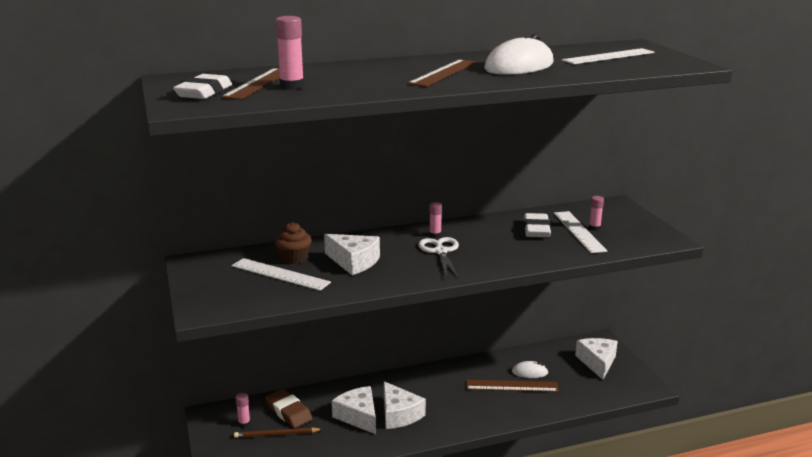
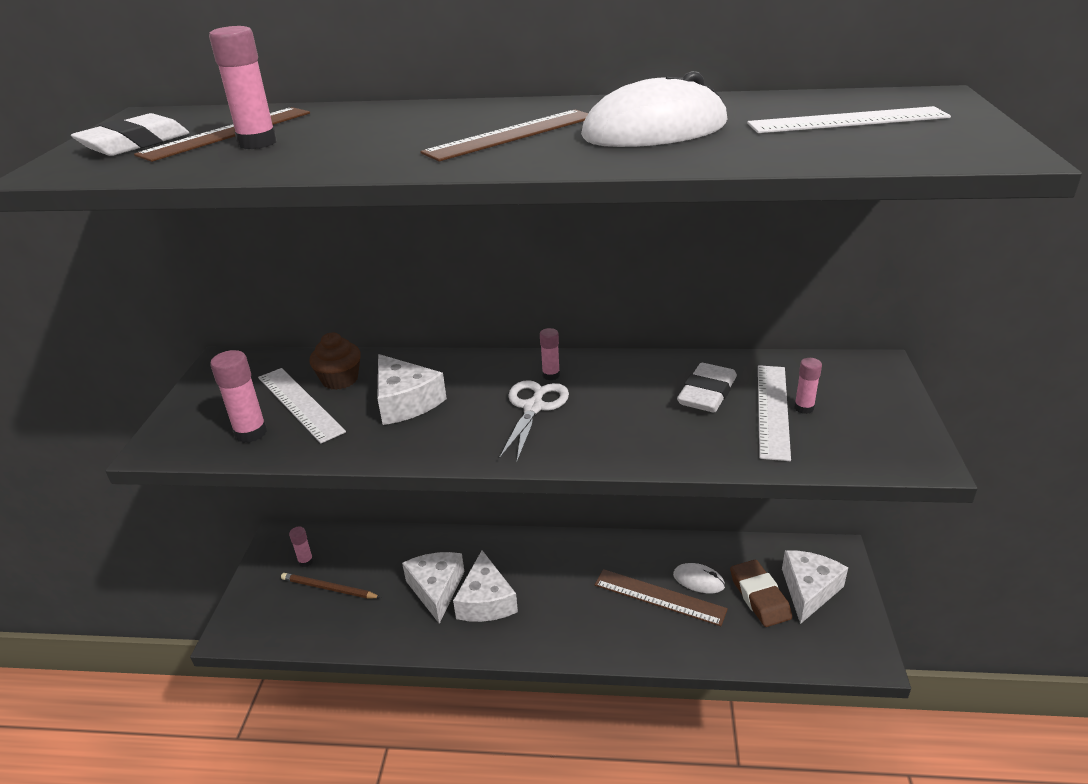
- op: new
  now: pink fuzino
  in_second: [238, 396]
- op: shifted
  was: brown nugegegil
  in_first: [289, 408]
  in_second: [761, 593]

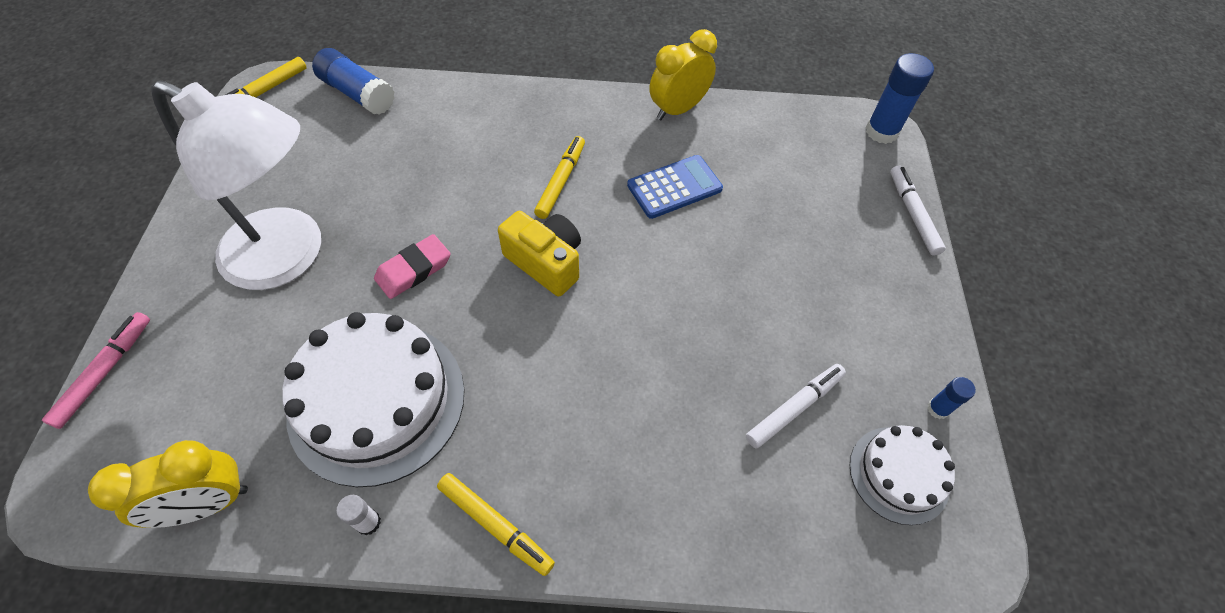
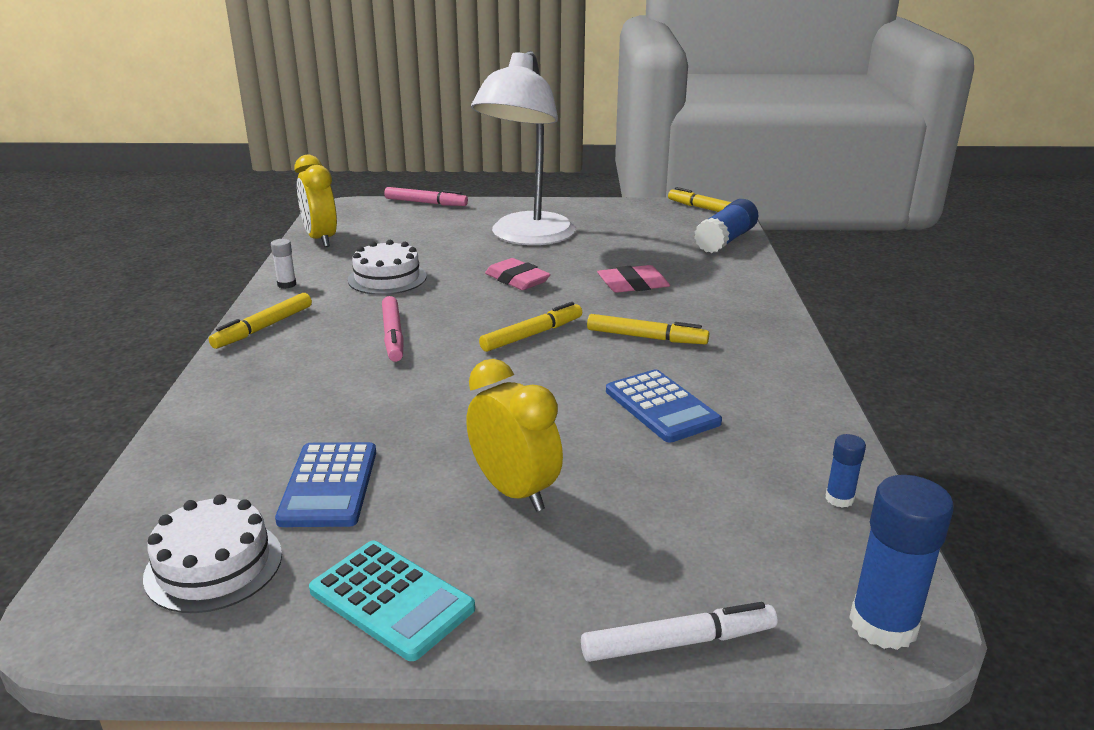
- op: new
  now: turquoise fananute
  in_second: [392, 601]
- op: new
  now: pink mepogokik
  in_second: [393, 329]
- op: new
  now: pink nugegegil
  in_second: [633, 279]
- op: shifted
  was: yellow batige
  in_first: [683, 74]
  in_second: [514, 435]
- op: shifted
  was: blue fuzino
  in_first: [951, 398]
  in_second: [845, 471]
- op: swapped
  was: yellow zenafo
  now: yellow mepogokik
  in_first: [539, 253]
  in_second: [530, 327]
- op: swapped
  was: white mepogokik
  now: blue fananute
  in_first: [796, 406]
  in_second: [325, 484]
- op: scaled
  was: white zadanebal
  in_first: [373, 399]
  in_second: [387, 267]
  ratio: 0.55

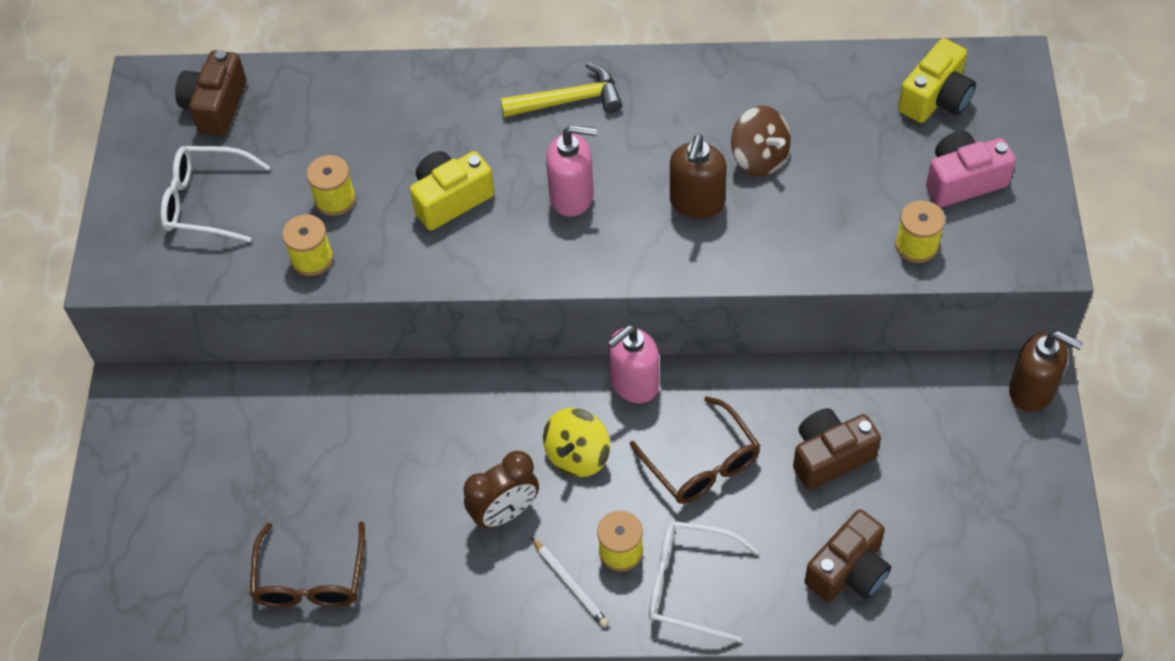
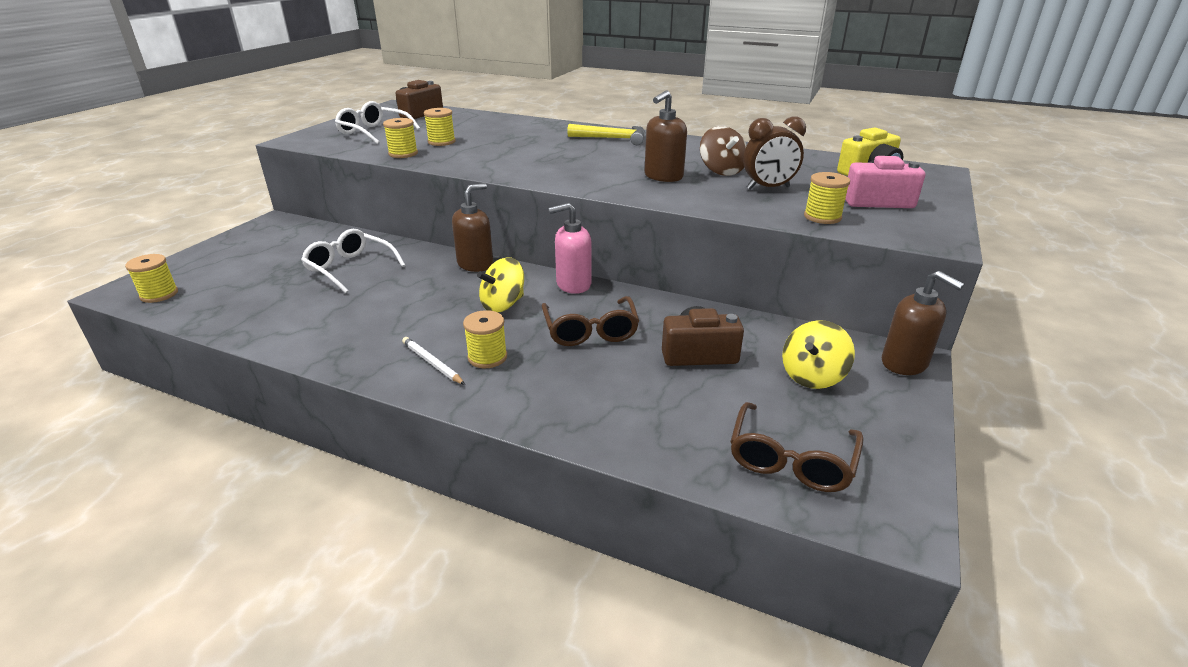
- op: gone
  was: yellow zenafo
  in_first: [452, 190]
- op: gone
  was: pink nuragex
  in_first: [571, 171]
- op: gone
  was: brown zenafo
  in_first: [848, 555]
- op: new
  now: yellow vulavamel
  in_second: [151, 278]
- op: new
  now: brown nuragex
  in_second: [472, 227]
- op: new
  now: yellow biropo
  in_second: [818, 354]
- op: shifted
  was: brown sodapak
  in_first: [307, 564]
  in_second: [797, 447]
- op: shifted
  was: brown batige
  in_first: [501, 490]
  in_second: [774, 153]
- op: shifted
  was: white sodapak
  in_first: [704, 582]
  in_second: [353, 261]
- op: rotated
  was: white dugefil
  in_first: [570, 582]
  in_second: [433, 361]
  clockwise: 150

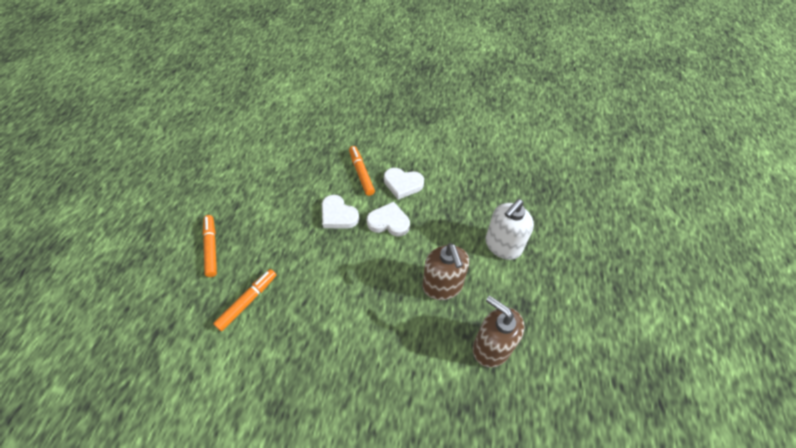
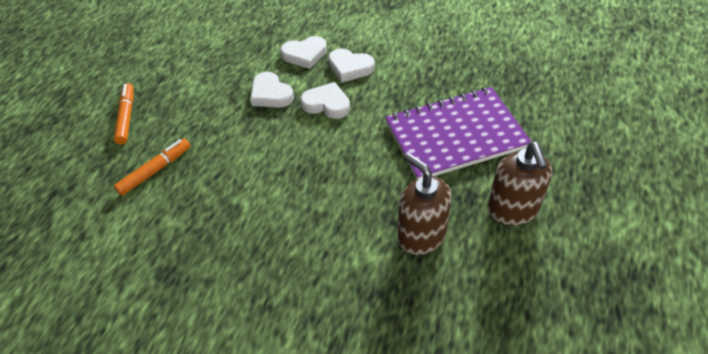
- op: shifted
  was: brown nuragex
  in_first: [446, 271]
  in_second: [520, 183]
- op: swapped
  was: orange mepogokik
  now: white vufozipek
  in_first: [362, 171]
  in_second: [304, 52]
- op: swapped
  was: white nuragex
  now: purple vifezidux
  in_first: [510, 229]
  in_second: [458, 133]

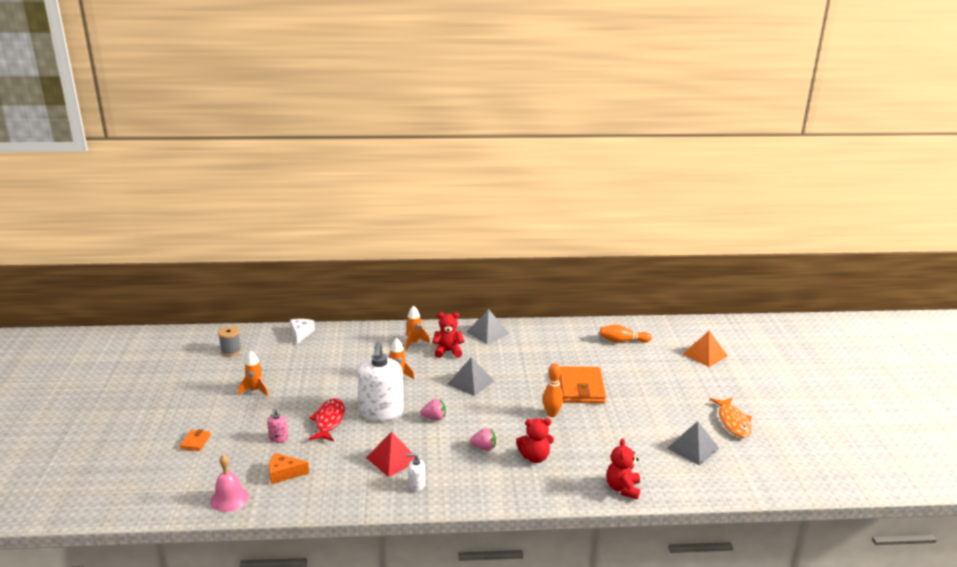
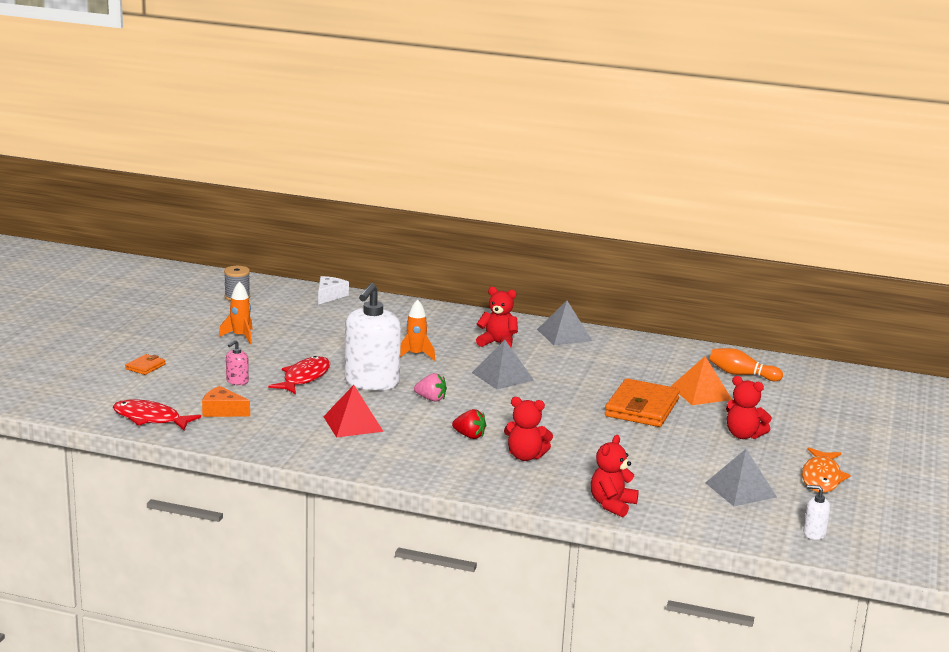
- op: gone
  was: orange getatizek
  in_first: [417, 328]
- op: gone
  was: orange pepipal
  in_first: [553, 390]
- op: new
  now: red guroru
  in_second: [749, 407]
- op: shifted
  was: white nuragex
  in_first: [415, 472]
  in_second: [816, 512]
- op: shifted
  was: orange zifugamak
  in_first: [705, 349]
  in_second: [701, 380]
- op: swapped
  was: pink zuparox
  now: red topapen
  in_first: [229, 483]
  in_second: [157, 414]
- op: repainted
  was: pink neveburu
  now: red neveburu
  in_first: [483, 439]
  in_second: [469, 424]

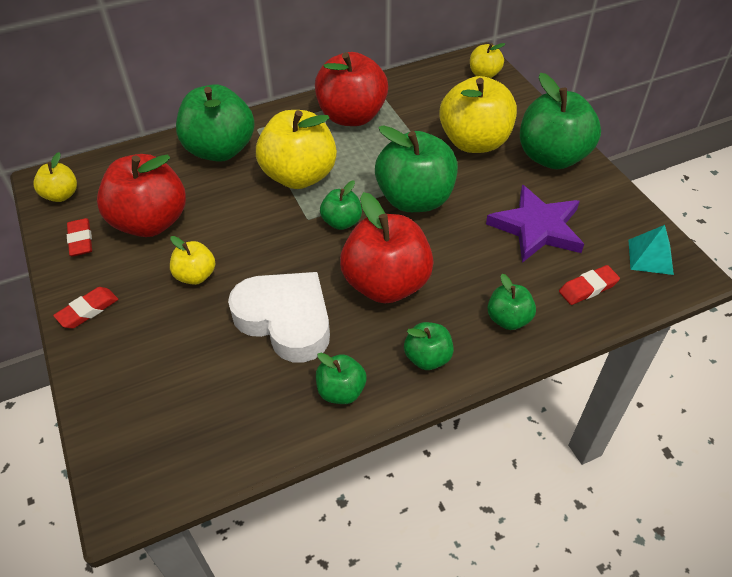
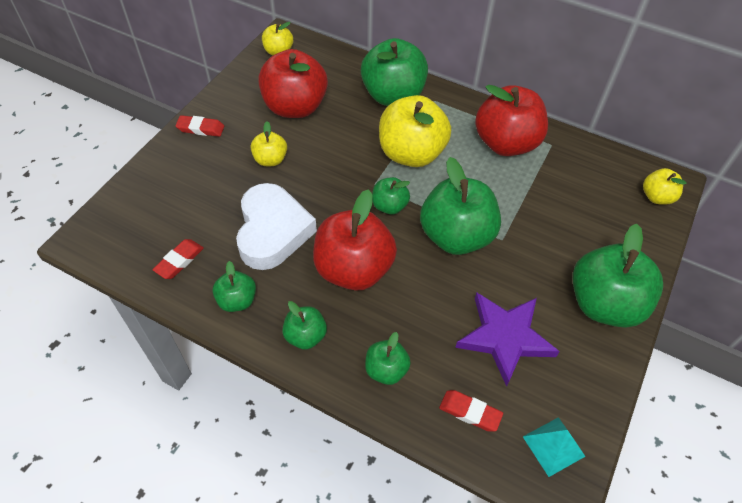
- op: gone
  was: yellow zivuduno
  in_first: [478, 114]
- op: shifted
  was: red nugegegil
  in_first: [79, 237]
  in_second: [178, 259]

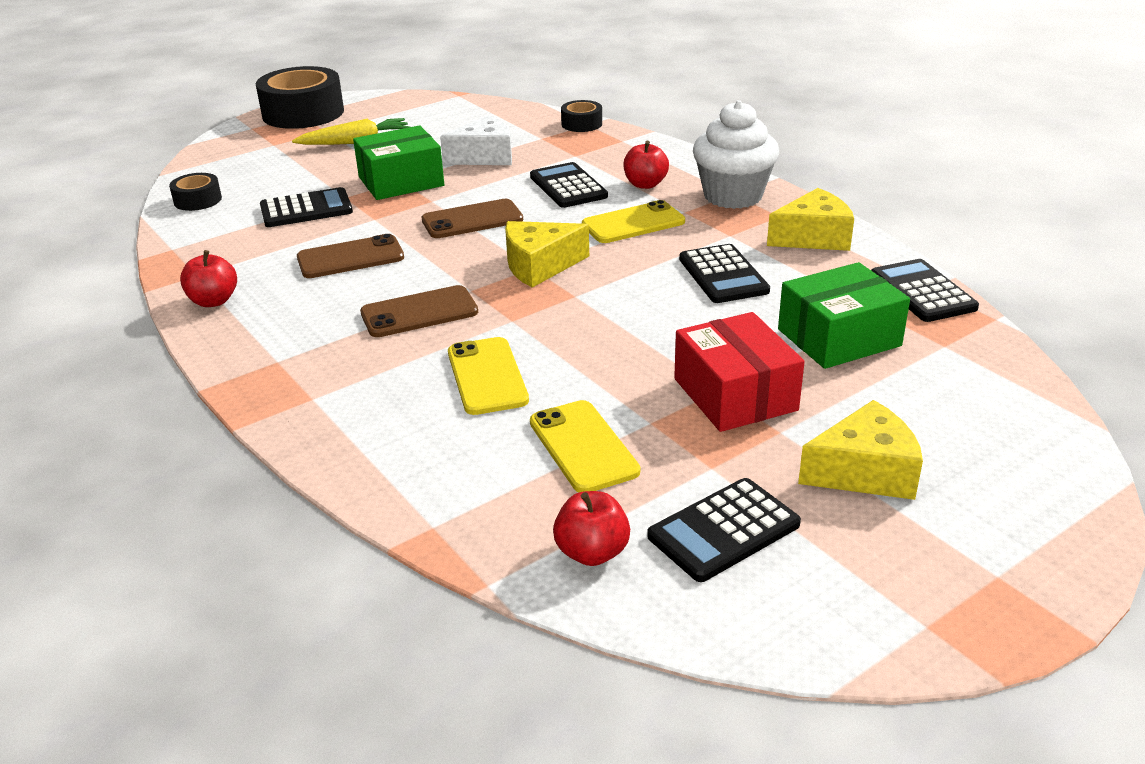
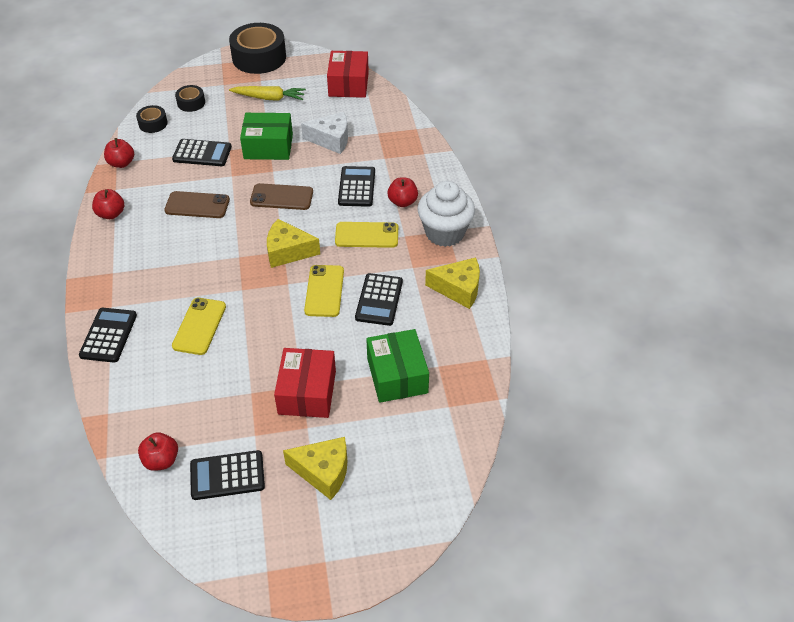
- op: gone
  was: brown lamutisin
  in_first: [419, 311]
- op: new
  now: red zivuduno
  in_second: [119, 153]
- op: new
  now: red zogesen
  in_second: [348, 74]
- op: shifted
  was: yellow lamutisin
  in_first: [585, 446]
  in_second: [324, 291]
- op: shifted
  was: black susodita
  in_first: [581, 116]
  in_second: [190, 98]
- op: shifted
  was: black fananute
  in_first: [925, 290]
  in_second: [108, 335]
- op: rotated
  was: green zogesen
  in_first: [844, 315]
  in_second: [397, 366]
  clockwise: 75

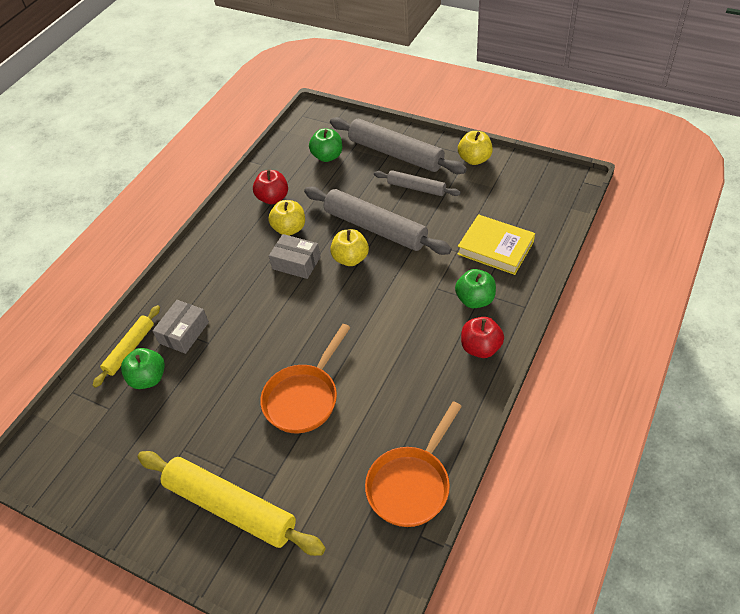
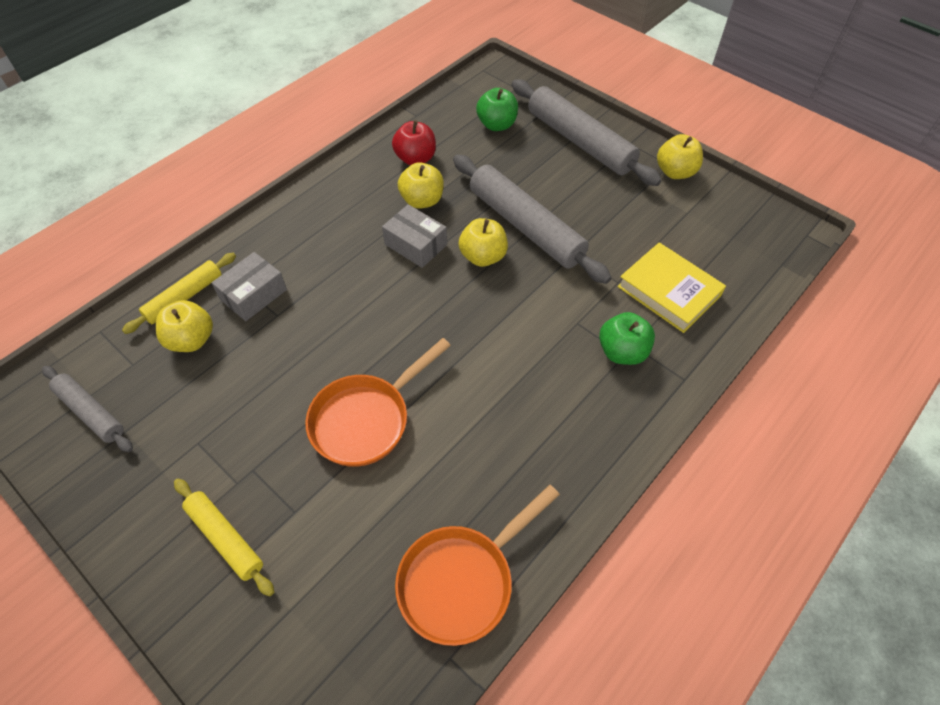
- op: gone
  was: red zivuduno
  in_first: [482, 337]
- op: shifted
  was: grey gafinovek
  in_first: [417, 183]
  in_second: [87, 409]
- op: repainted
  was: green zivuduno
  now: yellow zivuduno
  in_first: [143, 368]
  in_second: [184, 326]
- op: scaled
  was: yellow gafinovek
  in_first: [232, 503]
  in_second: [224, 537]
  ratio: 0.56

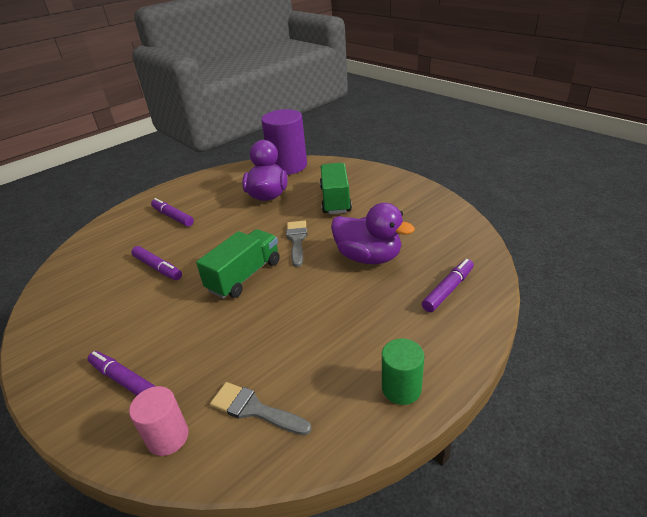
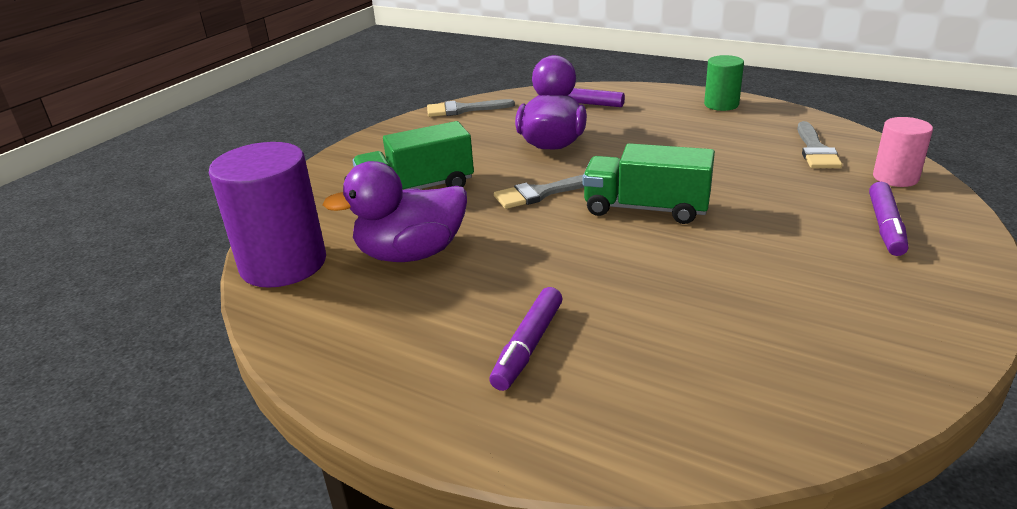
- op: gone
  was: purple mepogokik
  in_first: [156, 263]
- op: new
  now: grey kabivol
  in_second: [471, 108]

